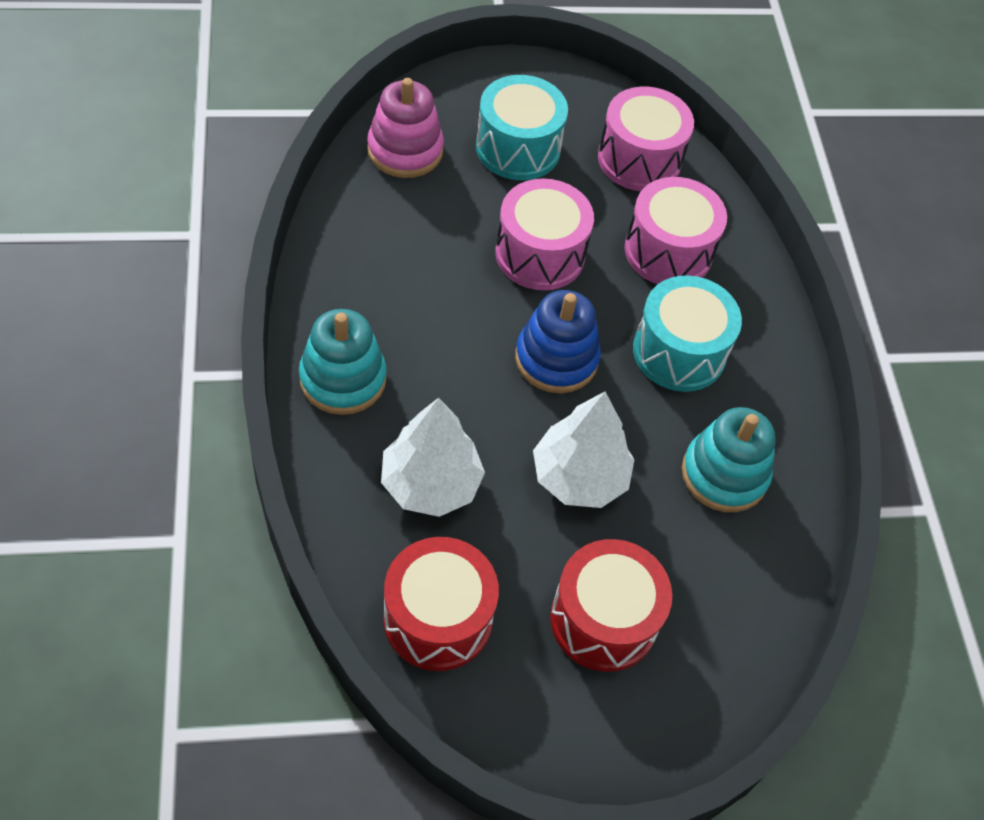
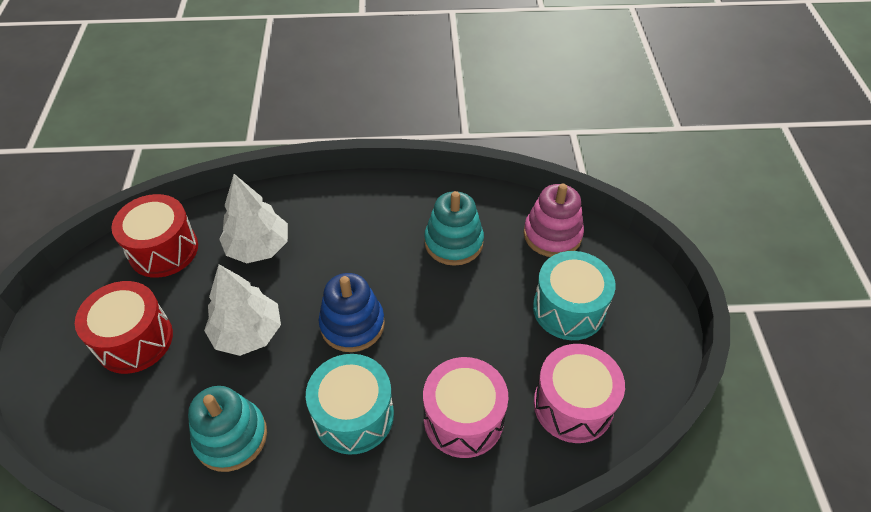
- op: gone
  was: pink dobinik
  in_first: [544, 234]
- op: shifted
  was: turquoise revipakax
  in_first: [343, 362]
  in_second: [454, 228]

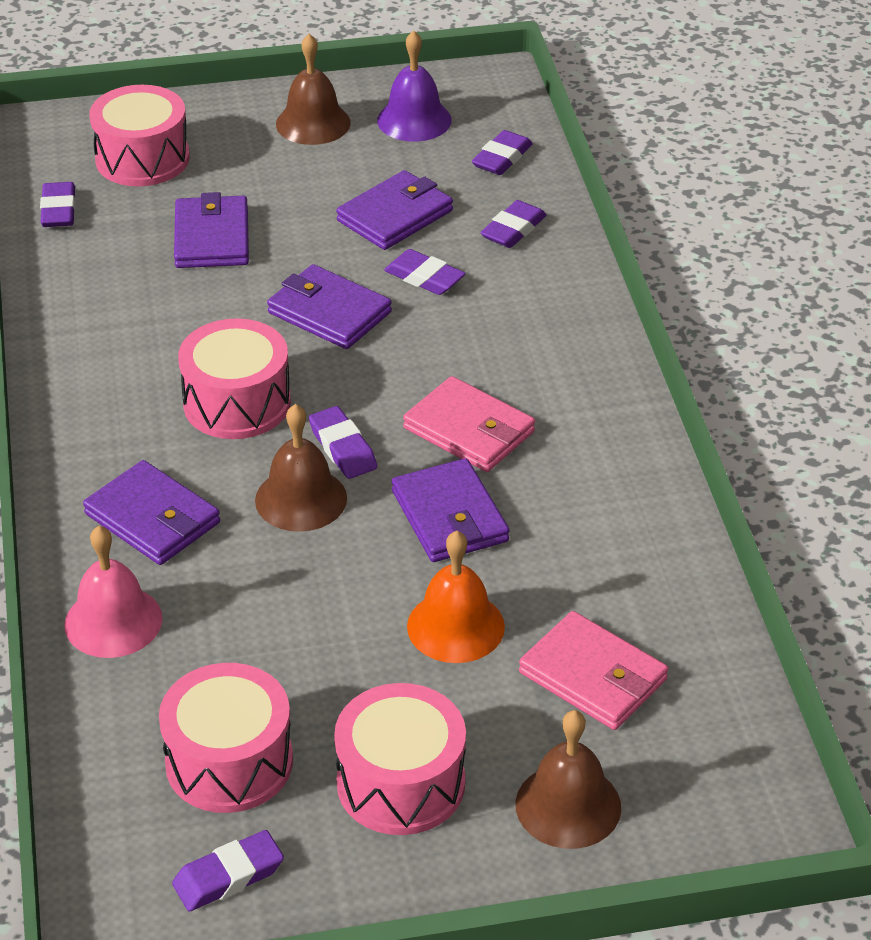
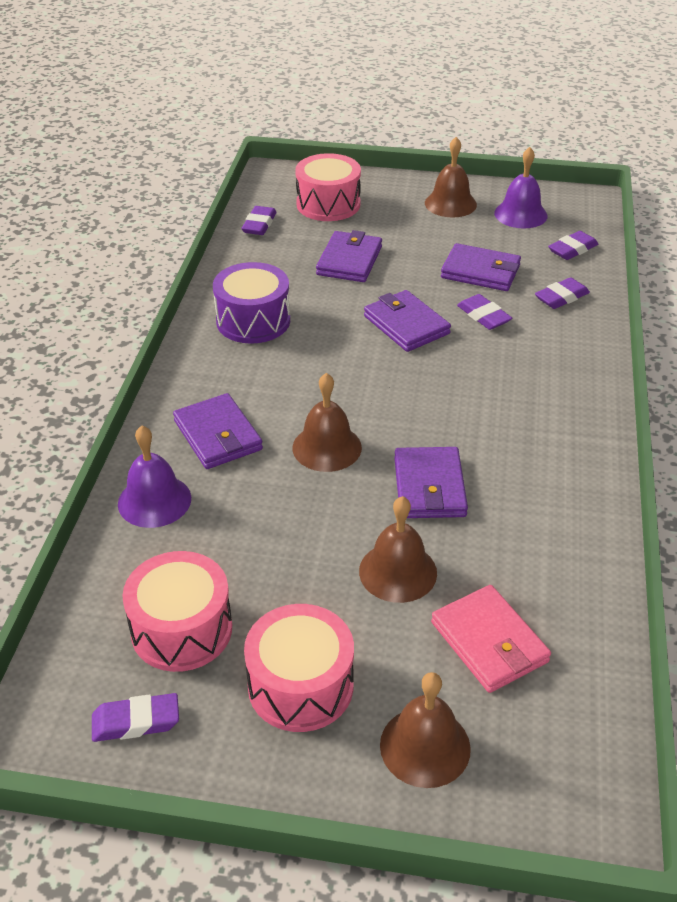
- op: gone
  was: pink dobinik
  in_first: [234, 378]
- op: gone
  was: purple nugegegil
  in_first: [343, 442]
- op: gone
  was: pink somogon
  in_first: [469, 424]
- op: new
  now: purple dobinik
  in_second: [251, 303]
- op: repainted
  was: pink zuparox
  now: purple zuparox
  in_first: [113, 592]
  in_second: [154, 477]
- op: repainted
  was: orange zuparox
  now: brown zuparox
  in_first: [456, 597]
  in_second: [398, 549]
- op: rotated
  was: purple somogon
  in_first: [394, 210]
  in_second: [481, 267]
  clockwise: 45

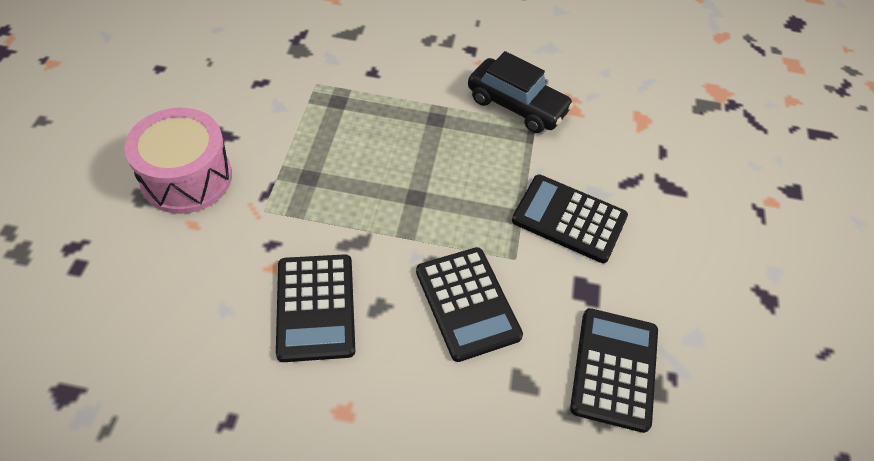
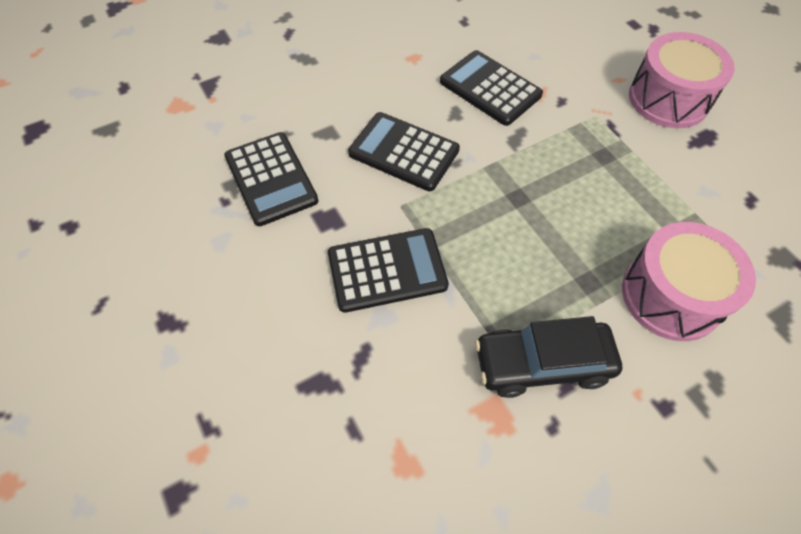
- op: new
  now: pink dobinik
  in_second: [689, 281]

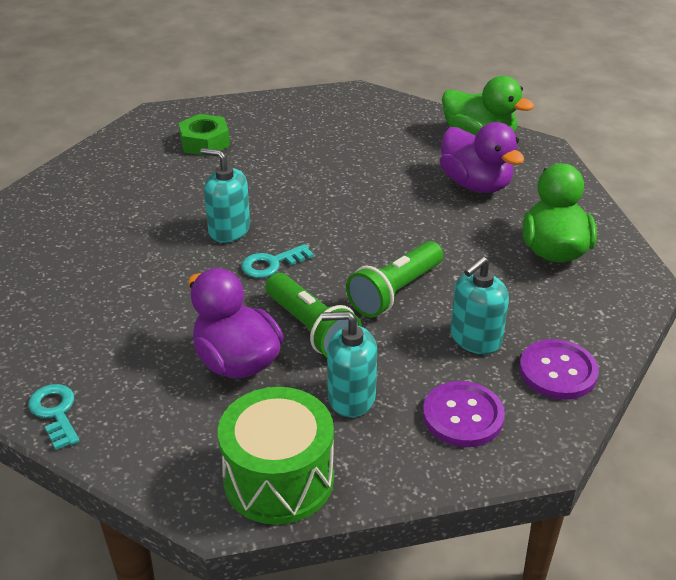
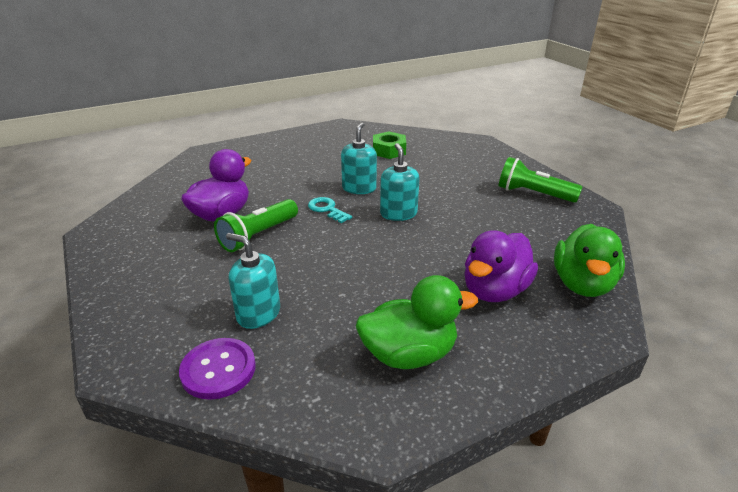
- op: gone
  was: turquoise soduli
  in_first: [54, 417]
- op: gone
  was: green dobinik
  in_first: [276, 456]
- op: gone
  was: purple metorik
  in_first: [464, 414]
- op: shifted
  was: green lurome
  in_first: [204, 135]
  in_second: [389, 145]
- op: shifted
  was: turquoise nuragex
  in_first: [349, 364]
  in_second: [400, 182]
- op: shifted
  was: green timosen
  in_first: [394, 279]
  in_second: [540, 180]

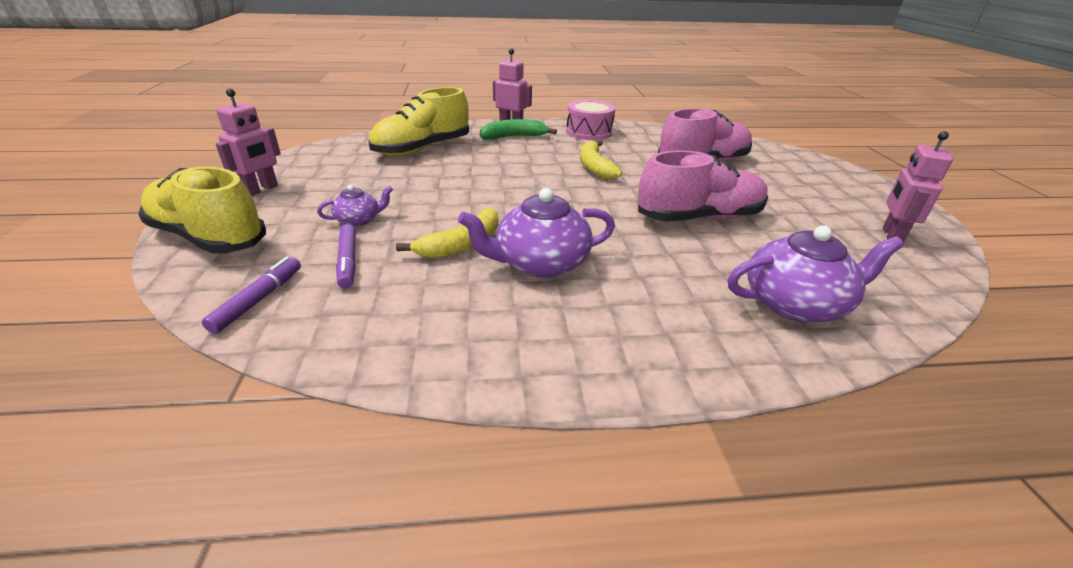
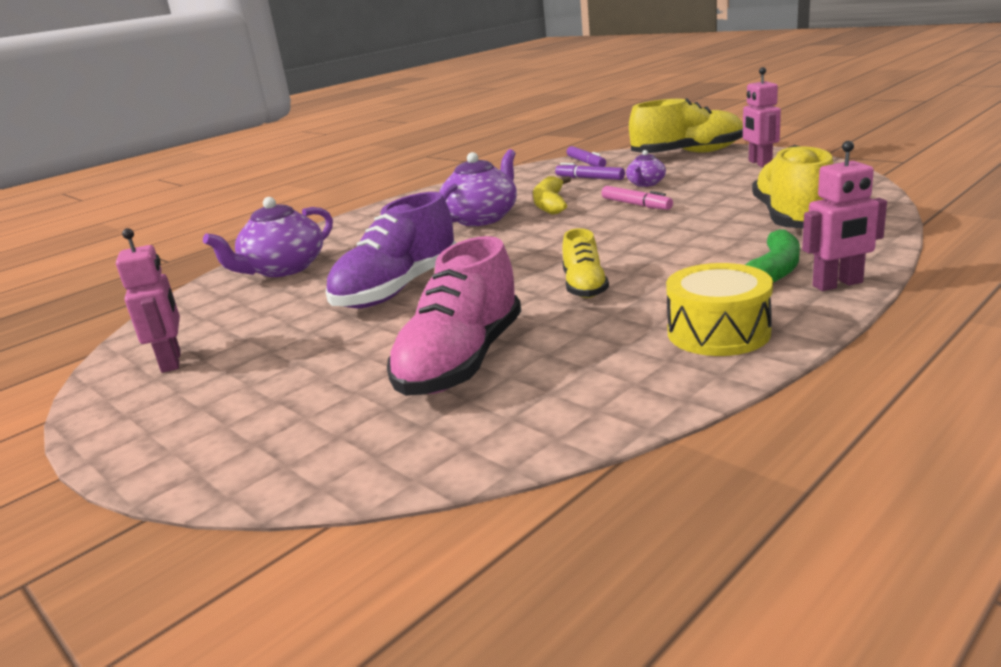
- op: new
  now: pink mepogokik
  in_second: [637, 198]
- op: swapped
  was: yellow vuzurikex
  now: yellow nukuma
  in_first: [601, 160]
  in_second: [585, 263]
- op: repainted
  was: pink dobinik
  now: yellow dobinik
  in_first: [590, 120]
  in_second: [719, 309]
- op: repainted
  was: pink nukuma
  now: purple nukuma
  in_first: [703, 186]
  in_second: [391, 250]

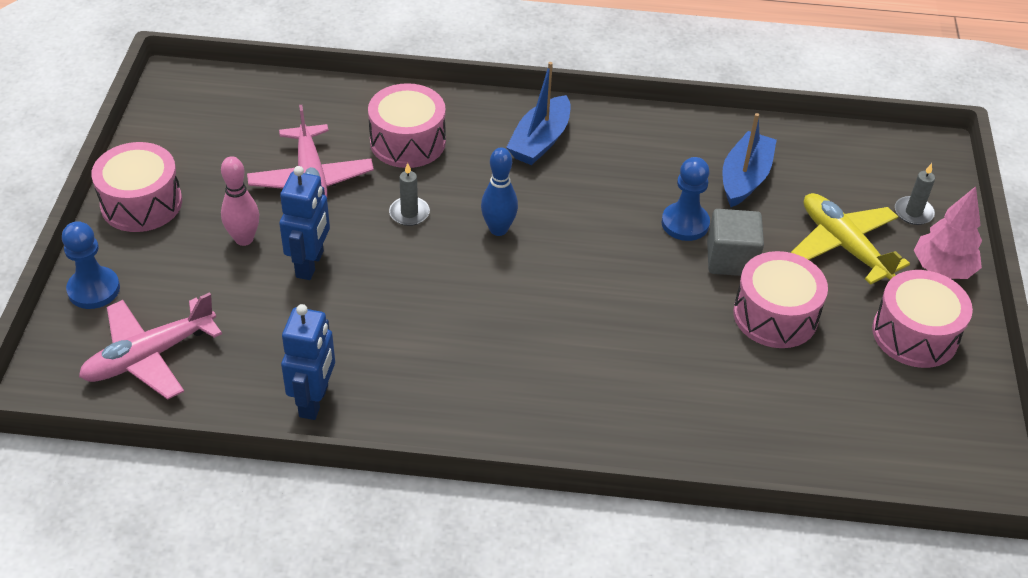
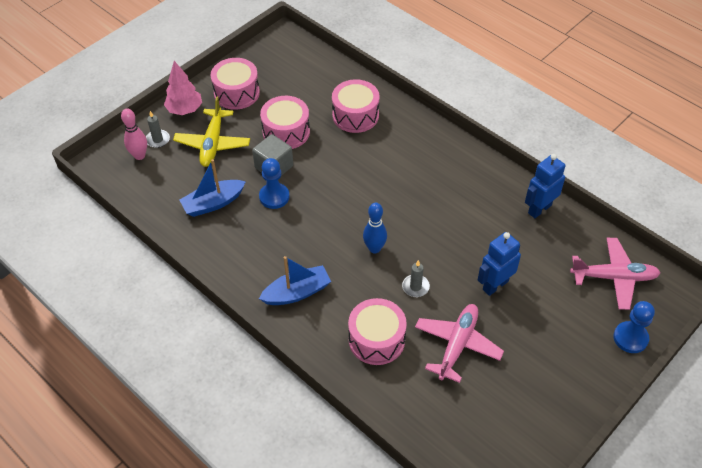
- op: shifted
  was: pink dobinik
  in_first: [136, 187]
  in_second: [356, 106]
- op: shifted
  was: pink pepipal
  in_first: [240, 201]
  in_second: [134, 134]

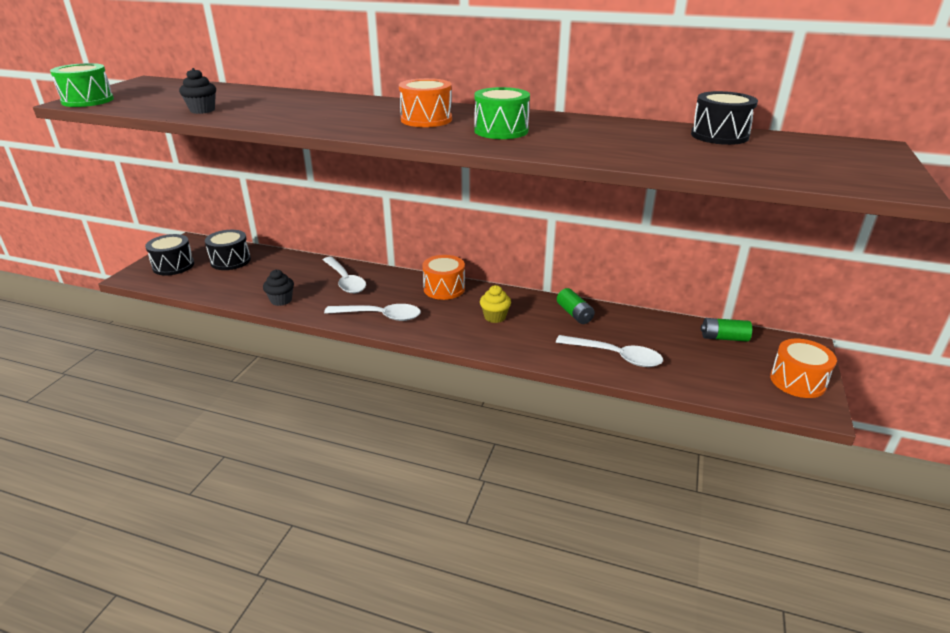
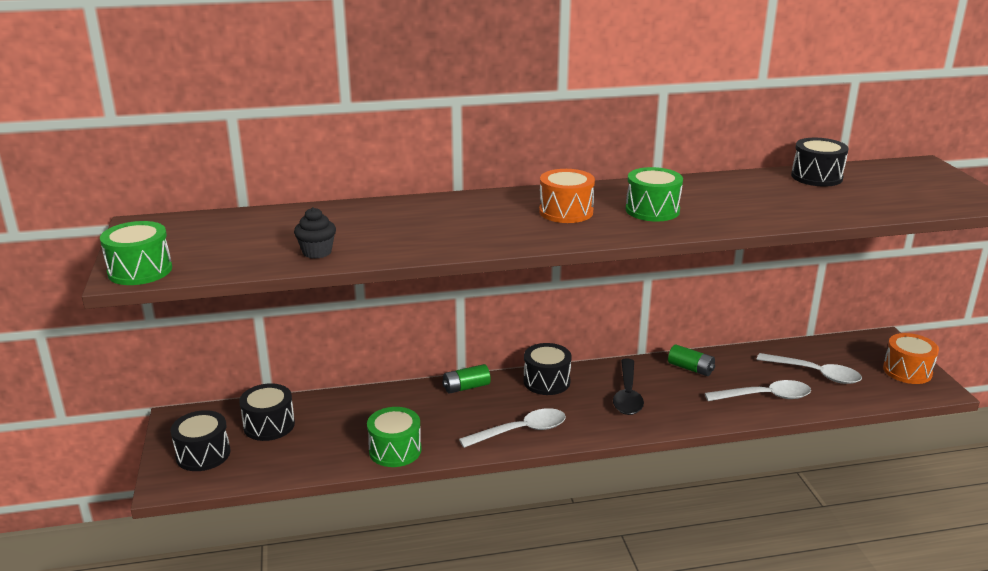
- op: shifted
  was: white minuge
  in_first: [344, 275]
  in_second: [809, 368]
- op: shifted
  was: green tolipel
  in_first: [726, 330]
  in_second: [466, 379]
- op: swapped
  was: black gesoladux
  now: green dobinik
  in_first: [278, 287]
  in_second: [394, 437]
- op: swapped
  was: yellow gesoladux
  now: black minuge
  in_first: [495, 304]
  in_second: [628, 387]
- op: repainted
  was: orange dobinik
  now: black dobinik
  in_first: [443, 277]
  in_second: [547, 369]

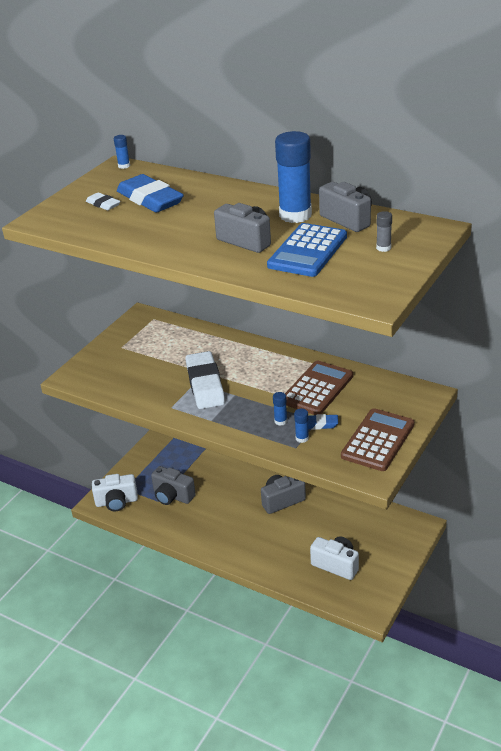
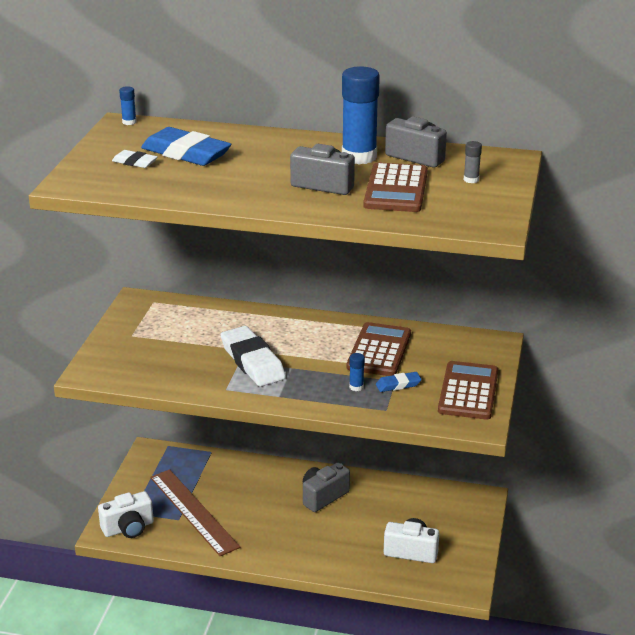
- op: gone
  was: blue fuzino
  in_first: [301, 425]
- op: swapped
  was: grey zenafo
  now: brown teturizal
  in_first: [173, 485]
  in_second: [195, 512]
- op: repainted
  was: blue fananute
  now: brown fananute
  in_first: [307, 250]
  in_second: [395, 187]

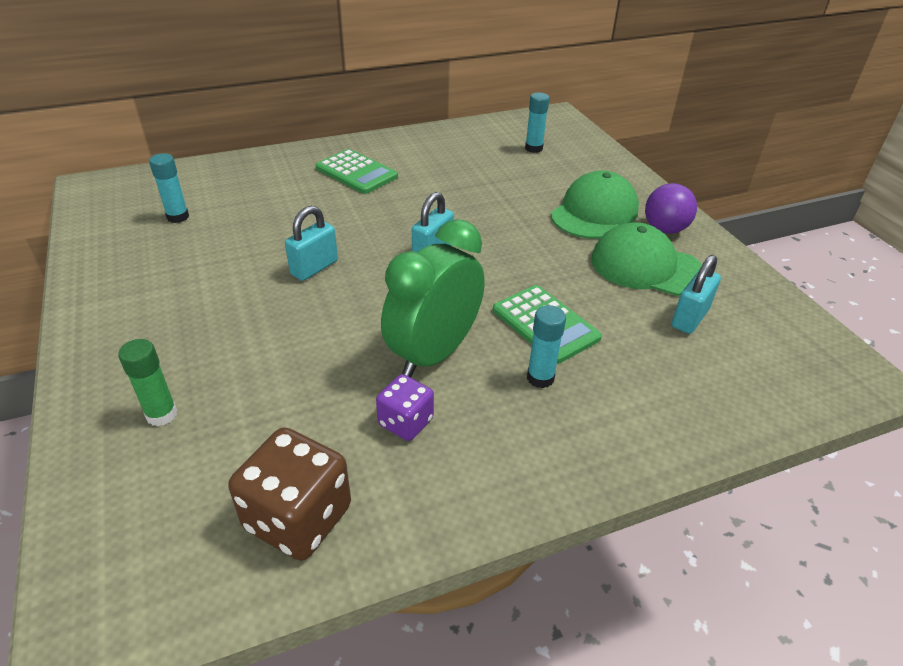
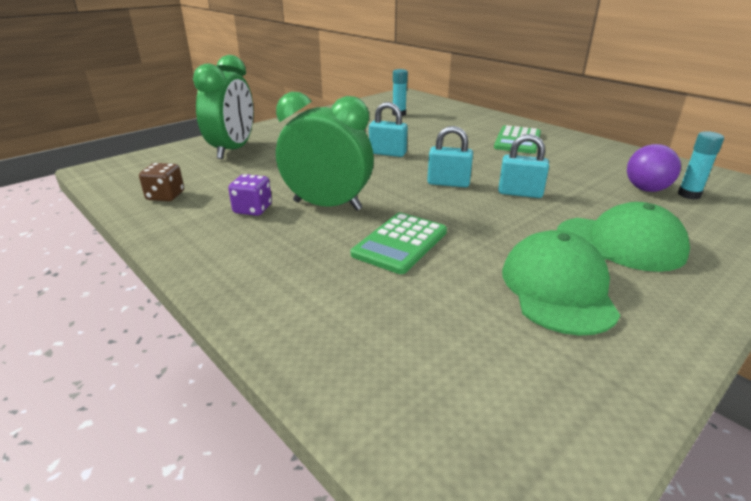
- op: gone
  was: turquoise fuzino
  in_first: [546, 346]
- op: shifted
  was: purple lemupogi
  in_first: [671, 208]
  in_second: [654, 168]
- op: shifted
  was: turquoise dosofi
  in_first: [696, 294]
  in_second: [523, 166]
- op: swapped
  was: green fuzino
  now: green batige
  in_first: [147, 382]
  in_second: [223, 107]
- op: scaled
  was: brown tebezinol
  in_first: [289, 494]
  in_second: [161, 182]
  ratio: 0.59

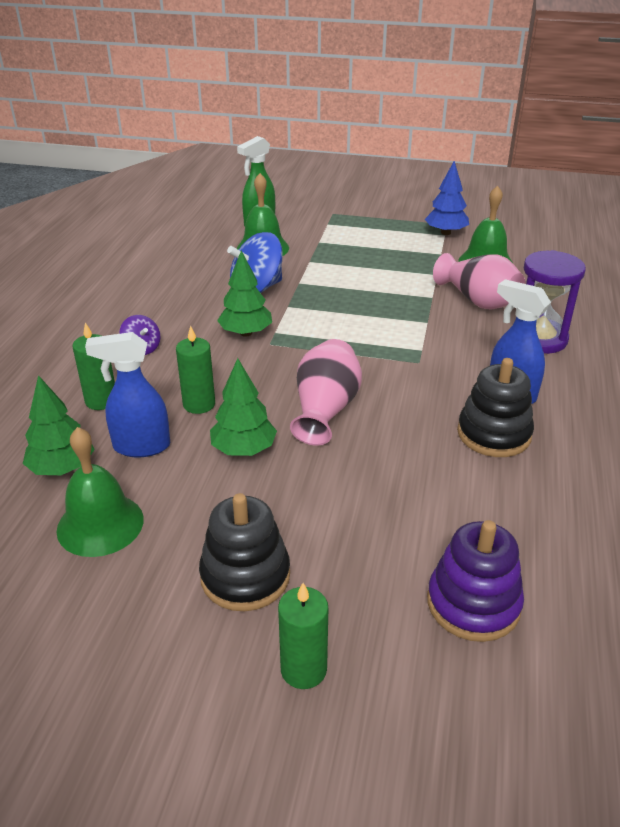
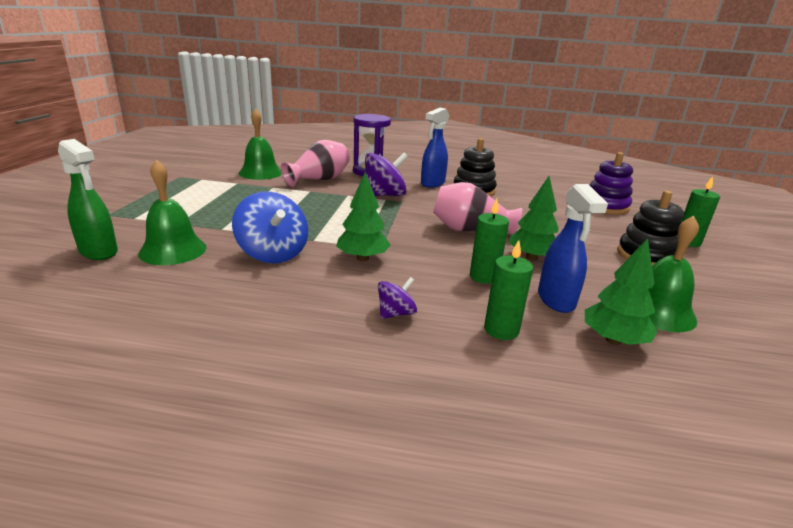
- op: gone
  was: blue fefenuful
  in_first: [447, 198]
- op: new
  now: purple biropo
  in_second: [386, 174]

